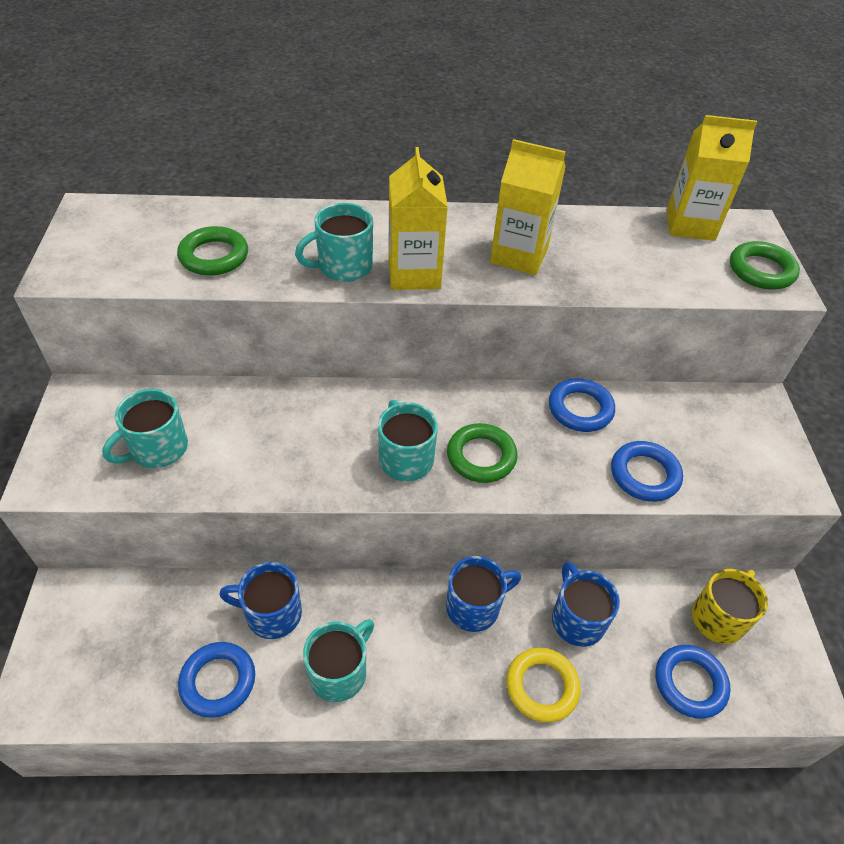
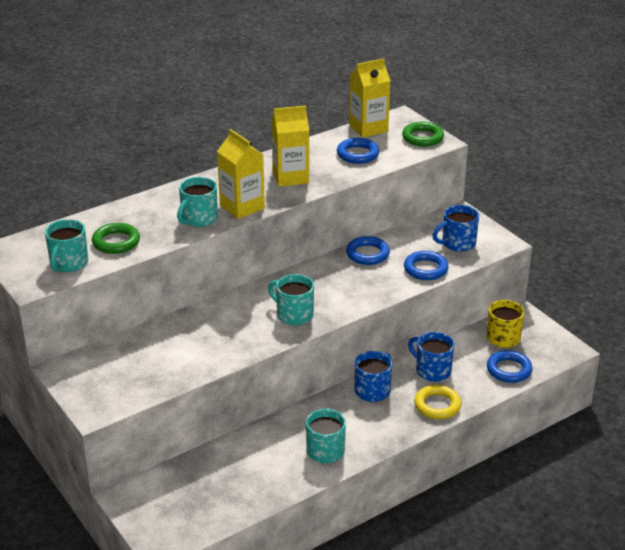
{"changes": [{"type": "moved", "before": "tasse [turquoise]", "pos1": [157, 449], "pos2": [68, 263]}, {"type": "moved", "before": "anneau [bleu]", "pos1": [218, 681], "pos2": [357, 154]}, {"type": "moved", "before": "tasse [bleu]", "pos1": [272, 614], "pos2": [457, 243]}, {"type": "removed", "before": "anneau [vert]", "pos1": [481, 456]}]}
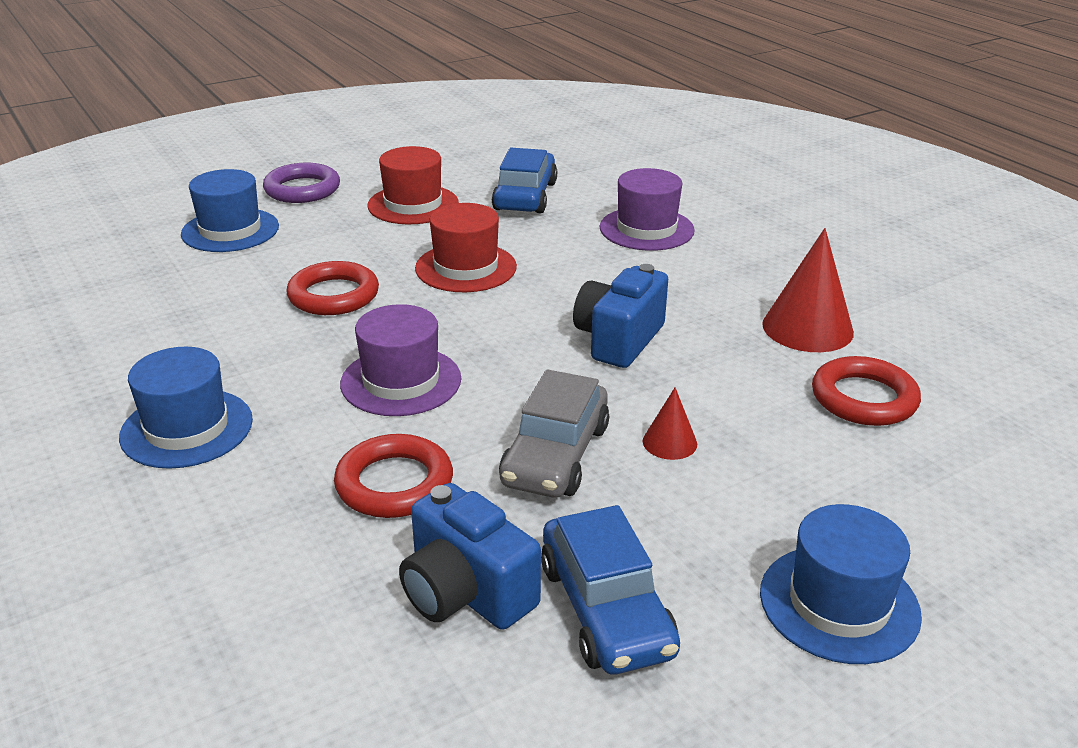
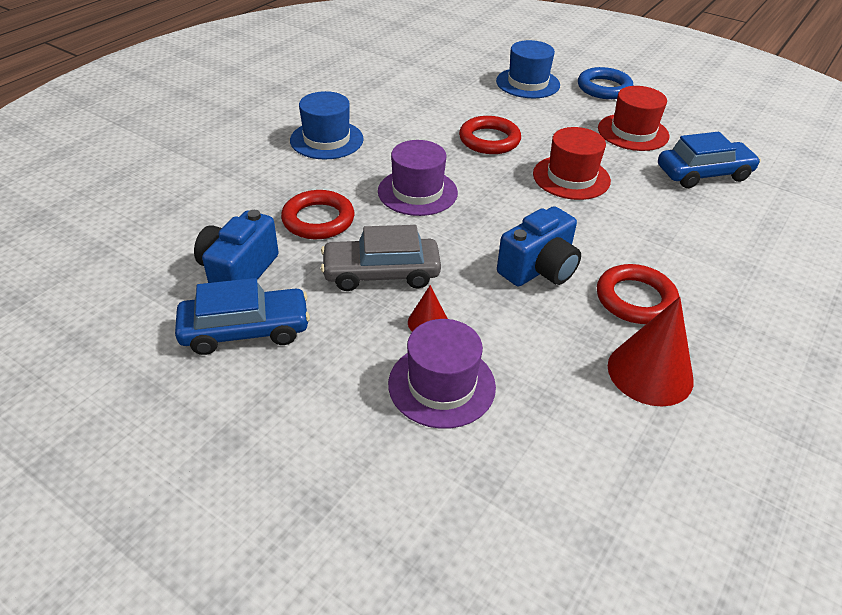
{"changes": [{"type": "turned", "before": "voiture [bleu]", "pos1": [606, 609], "pos2": [245, 330], "turn": -150}, {"type": "moved", "before": "chapeau [violet]", "pos1": [646, 229], "pos2": [441, 385]}, {"type": "turned", "before": "appareil photo [bleu]", "pos1": [618, 340], "pos2": [539, 269], "turn": 135}, {"type": "recoloured", "before": "anneau [violet]", "after": "anneau [bleu]", "pos1": [302, 189], "pos2": [604, 88]}, {"type": "moved", "before": "anneau [rouge]", "pos1": [864, 398], "pos2": [635, 299]}, {"type": "removed", "before": "chapeau [bleu]", "pos1": [839, 603]}]}
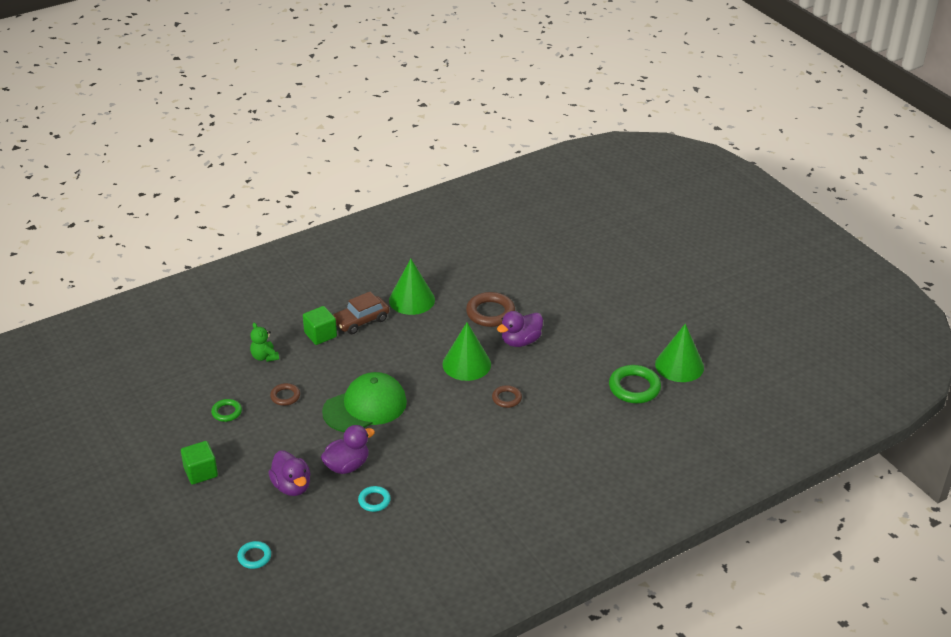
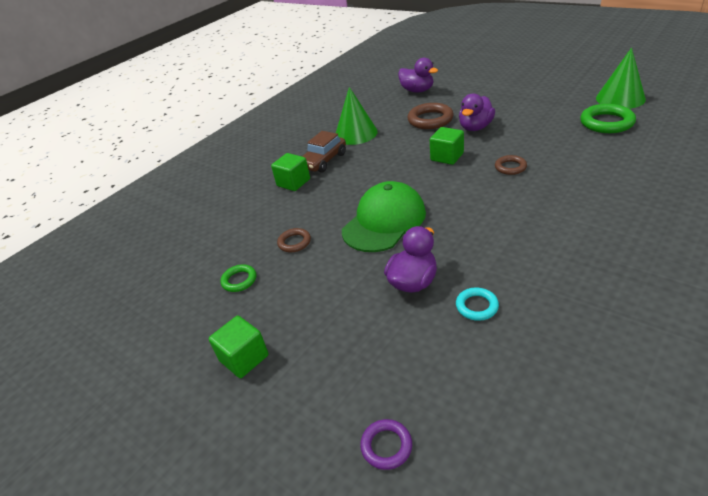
{"changes": [{"type": "recoloured", "before": "anneau [turquoise]", "after": "anneau [violet]", "pos1": [254, 557], "pos2": [386, 446]}, {"type": "moved", "before": "canard [violet]", "pos1": [292, 486], "pos2": [417, 90]}, {"type": "replaced", "before": "cône [vert]", "after": "cube [vert]", "pos1": [466, 364], "pos2": [447, 157]}, {"type": "removed", "before": "ours en peluche [vert]", "pos1": [264, 357]}]}
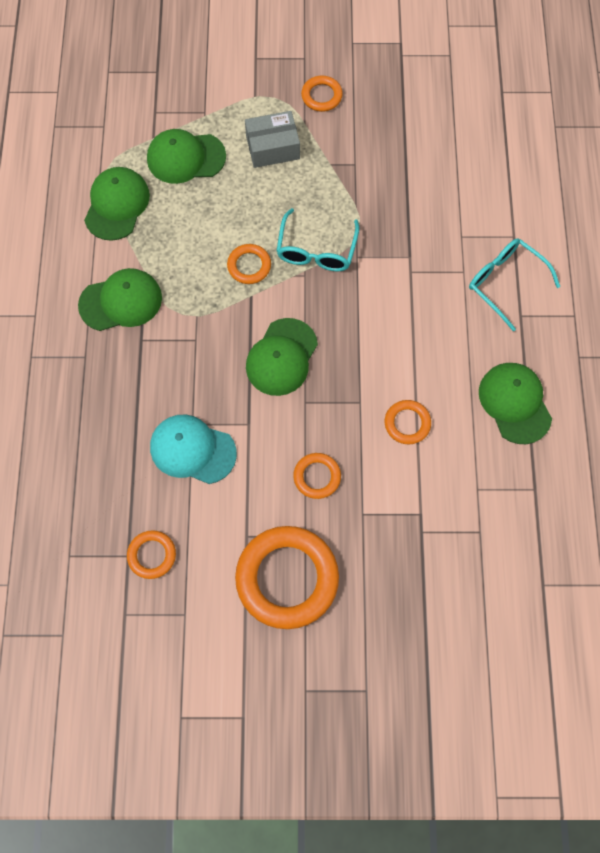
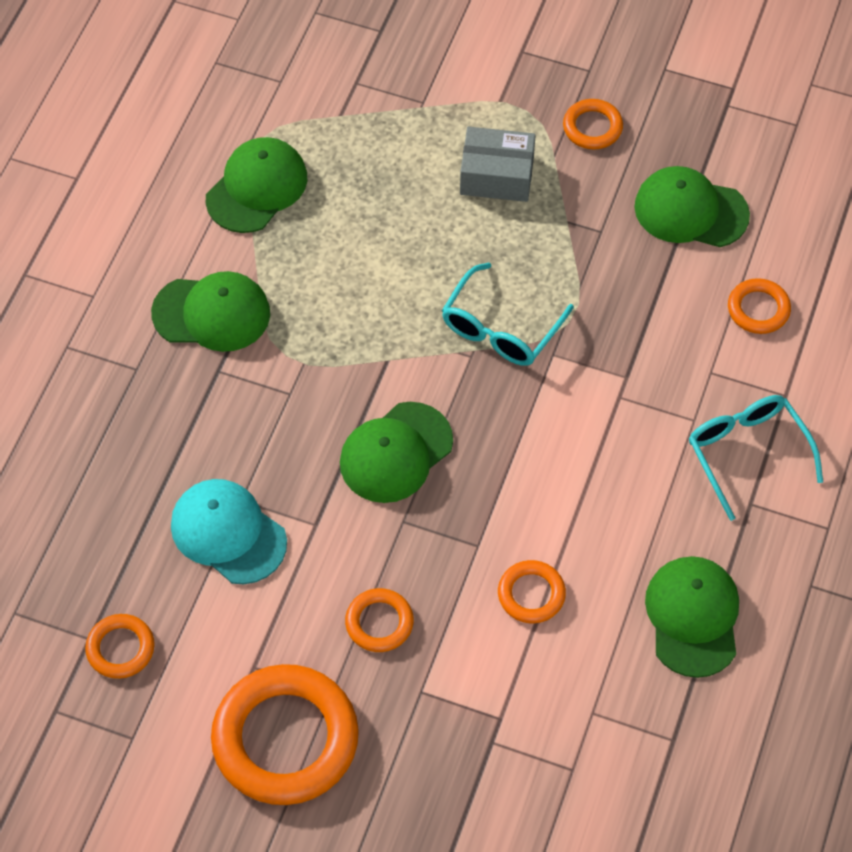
{"changes": [{"type": "moved", "before": "casquette [vert]", "pos1": [185, 158], "pos2": [690, 211]}, {"type": "moved", "before": "anneau [orange]", "pos1": [249, 266], "pos2": [758, 309]}]}
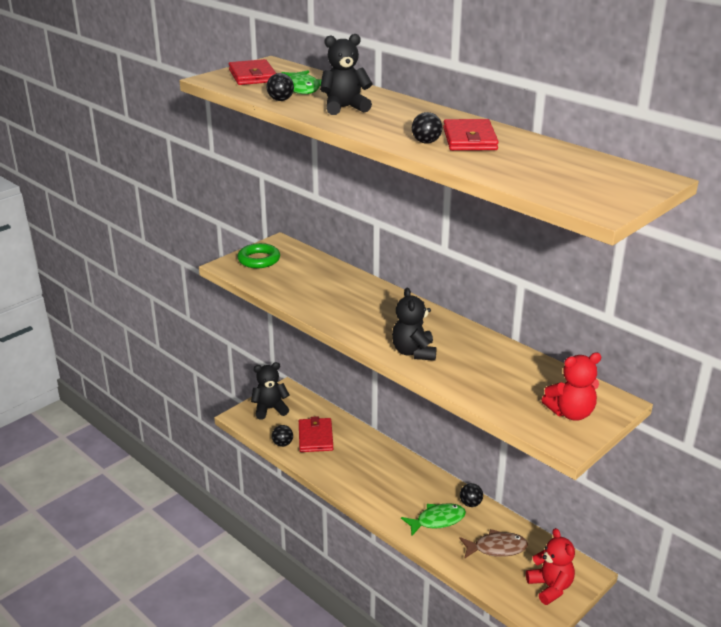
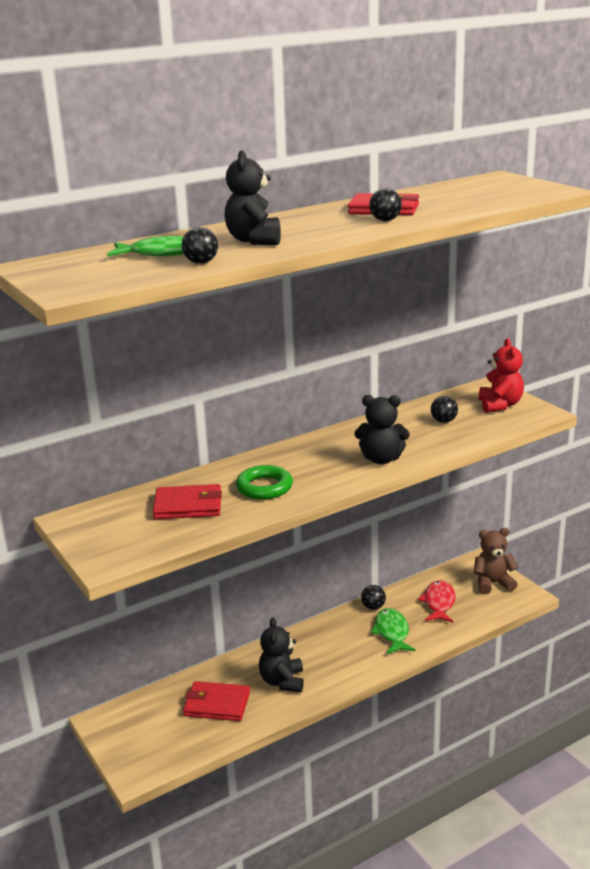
{"changes": [{"type": "moved", "before": "portefeuille [rouge]", "pos1": [252, 76], "pos2": [188, 506]}, {"type": "moved", "before": "anneau [vert]", "pos1": [259, 260], "pos2": [264, 487]}, {"type": "moved", "before": "ours en peluche [noir]", "pos1": [270, 409], "pos2": [282, 681]}, {"type": "recoloured", "before": "poisson [marron]", "after": "poisson [rouge]", "pos1": [496, 548], "pos2": [439, 603]}, {"type": "moved", "before": "balle [noir]", "pos1": [282, 444], "pos2": [443, 421]}, {"type": "recoloured", "before": "ours en peluche [rouge]", "after": "ours en peluche [marron]", "pos1": [550, 587], "pos2": [493, 583]}]}
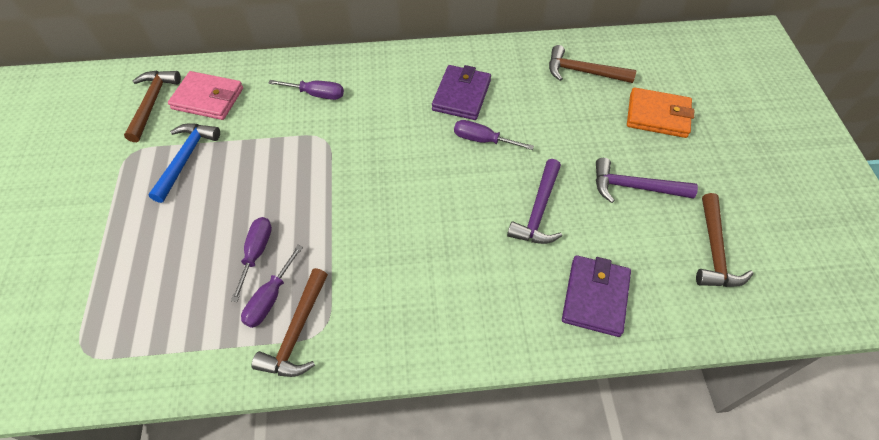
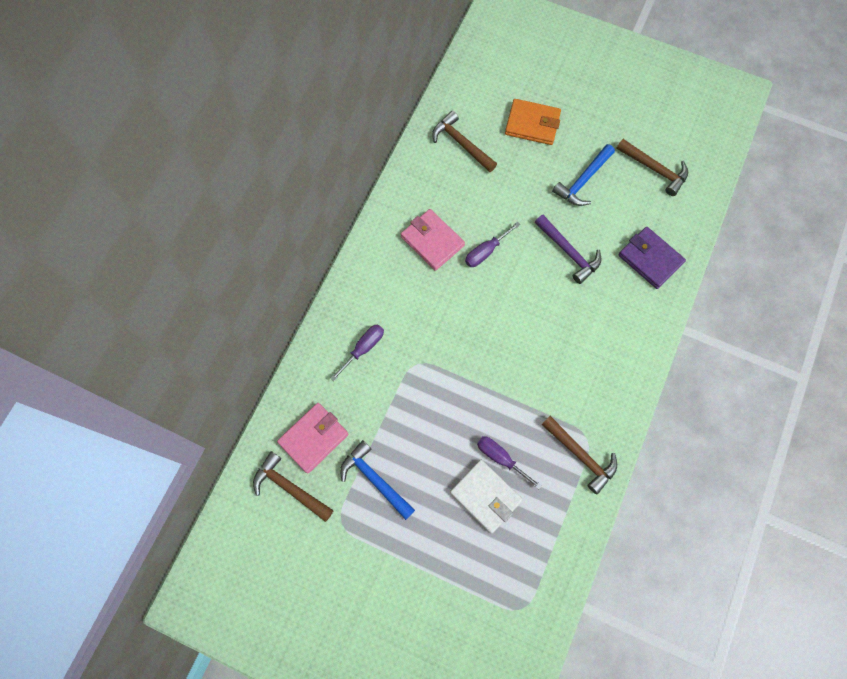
{"changes": [{"type": "recoloured", "before": "portefeuille [violet]", "after": "portefeuille [rose]", "pos1": [461, 95], "pos2": [432, 241]}, {"type": "turned", "before": "marteau [marron]", "pos1": [583, 72], "pos2": [461, 143], "turn": 90}, {"type": "added", "after": "portefeuille [blanc]", "pos2": [485, 496]}, {"type": "turned", "before": "portefeuille [orange]", "pos1": [658, 115], "pos2": [532, 124], "turn": 60}, {"type": "recoloured", "before": "marteau [violet]", "after": "marteau [bleu]", "pos1": [634, 187], "pos2": [583, 181]}, {"type": "removed", "before": "tournevis [violet]", "pos1": [270, 298]}]}
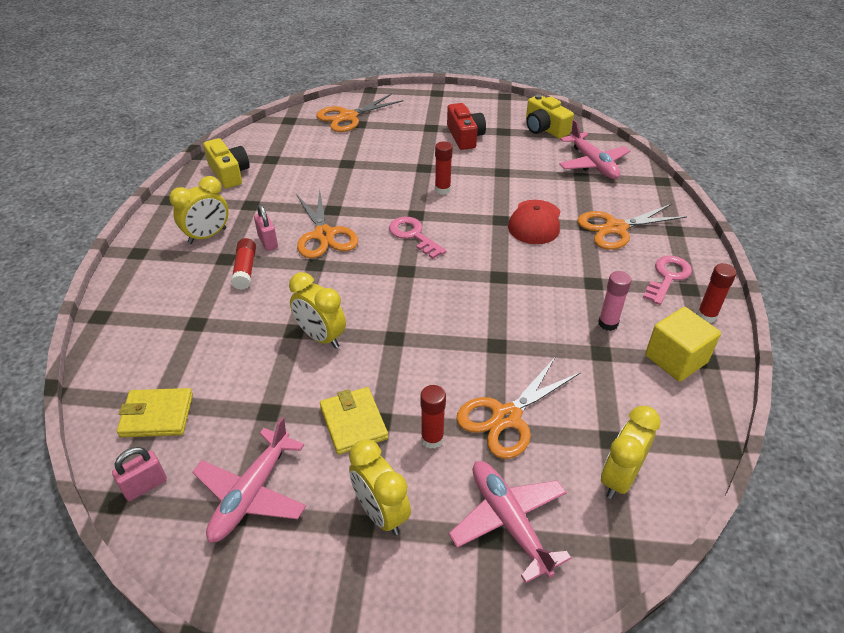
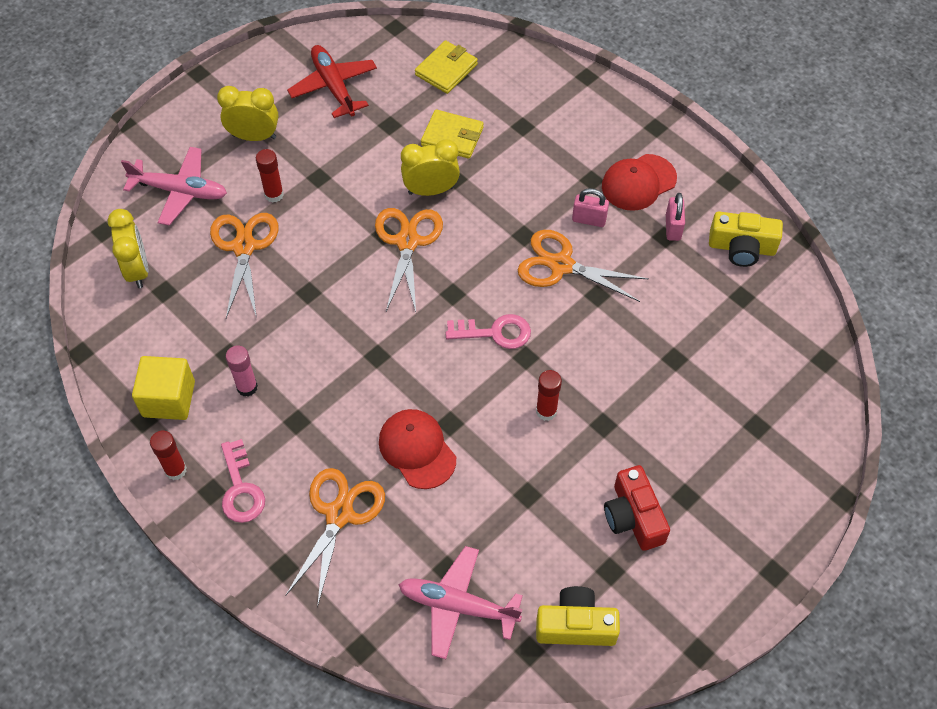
{"changes": [{"type": "recoloured", "before": "avion [rose]", "after": "avion [rouge]", "pos1": [251, 493], "pos2": [334, 86]}, {"type": "moved", "before": "ciseaux [orange]", "pos1": [348, 117], "pos2": [407, 242]}, {"type": "moved", "before": "portefeuille [jaune]", "pos1": [353, 423], "pos2": [452, 136]}, {"type": "replaced", "before": "réveil [jaune]", "after": "casquette [rouge]", "pos1": [207, 236], "pos2": [638, 182]}, {"type": "turned", "before": "appareil photo [rouge]", "pos1": [465, 136], "pos2": [633, 517], "turn": 45}, {"type": "moved", "before": "cadenas [rose]", "pos1": [145, 486], "pos2": [673, 228]}, {"type": "removed", "before": "bâton de colle [rouge]", "pos1": [245, 270]}]}
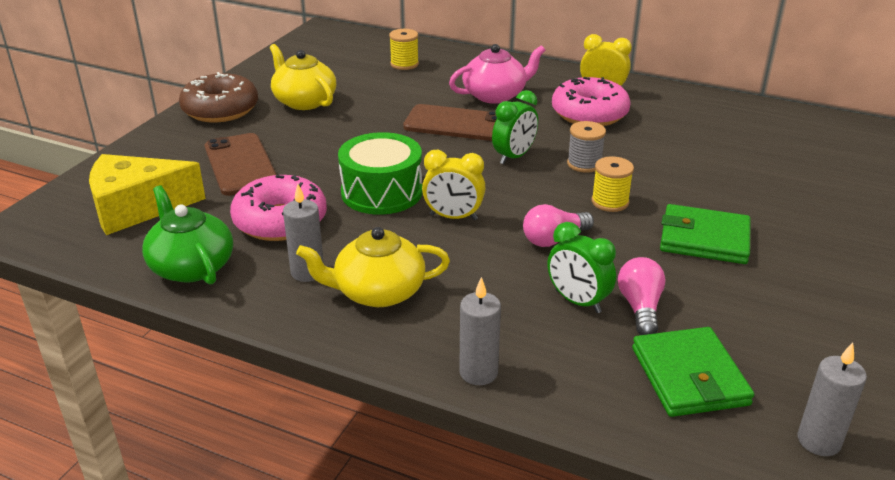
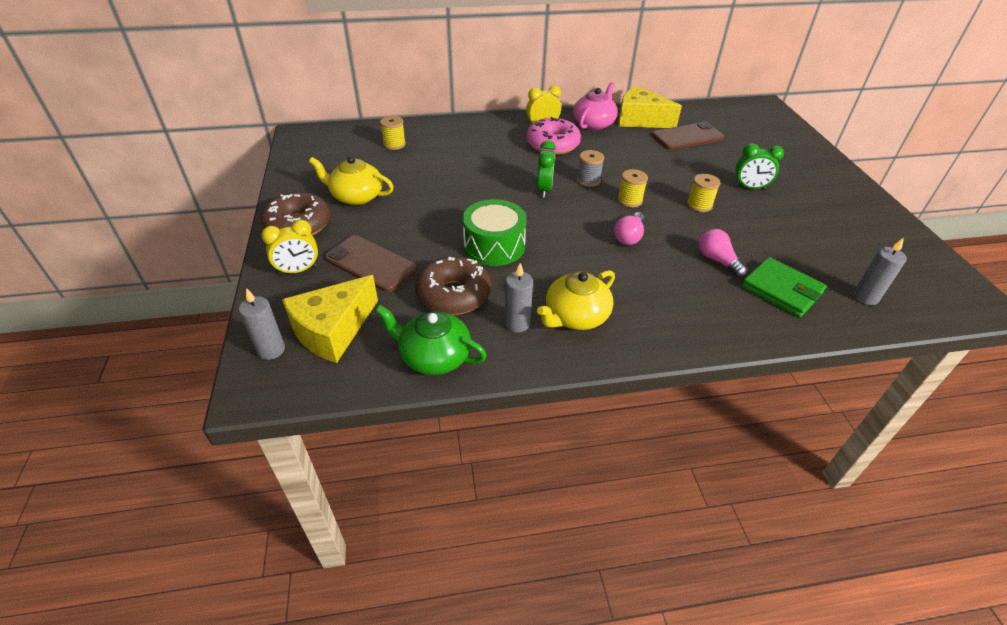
{"changes": [{"type": "moved", "before": "bougie [gris]", "pos1": [478, 372], "pos2": [271, 350]}, {"type": "moved", "before": "réveil [jaune]", "pos1": [453, 217], "pos2": [298, 270]}, {"type": "recoloured", "before": "beignet [rose]", "after": "beignet [marron]", "pos1": [280, 221], "pos2": [453, 295]}, {"type": "moved", "before": "théière [rose]", "pos1": [495, 95], "pos2": [594, 124]}, {"type": "added", "after": "fromage [jaune]", "pos2": [640, 120]}, {"type": "moved", "before": "téléphone [marron]", "pos1": [456, 124], "pos2": [687, 137]}, {"type": "replaced", "before": "portefeuille [vert]", "after": "bobine [jaune]", "pos1": [704, 239], "pos2": [699, 205]}, {"type": "moved", "before": "réveil [vert]", "pos1": [577, 301], "pos2": [750, 188]}]}
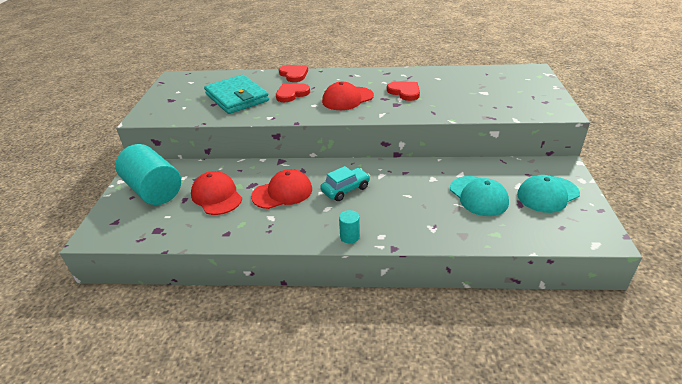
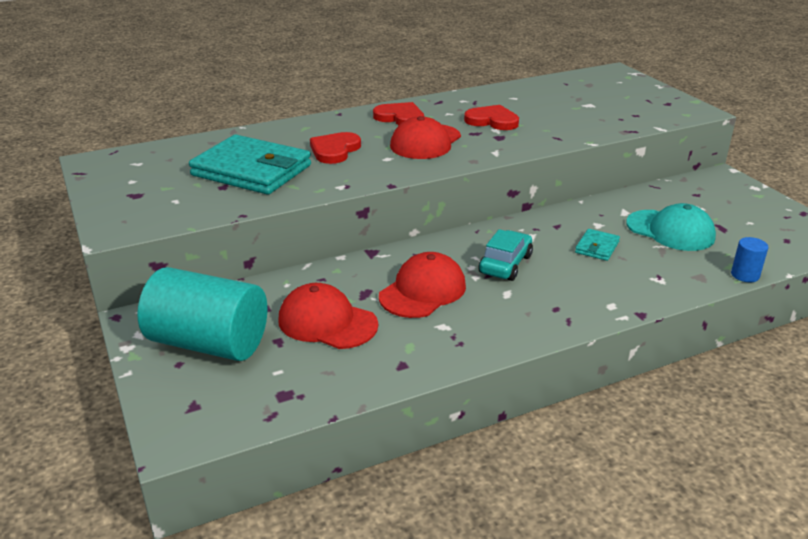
{"changes": [{"type": "moved", "before": "cœur [rouge]", "pos1": [294, 75], "pos2": [400, 117]}, {"type": "added", "after": "portefeuille [turquoise]", "pos2": [597, 247]}, {"type": "added", "after": "cylindre [bleu]", "pos2": [745, 275]}, {"type": "removed", "before": "cylindre [turquoise]", "pos1": [350, 236]}, {"type": "removed", "before": "casquette [turquoise]", "pos1": [547, 194]}]}
